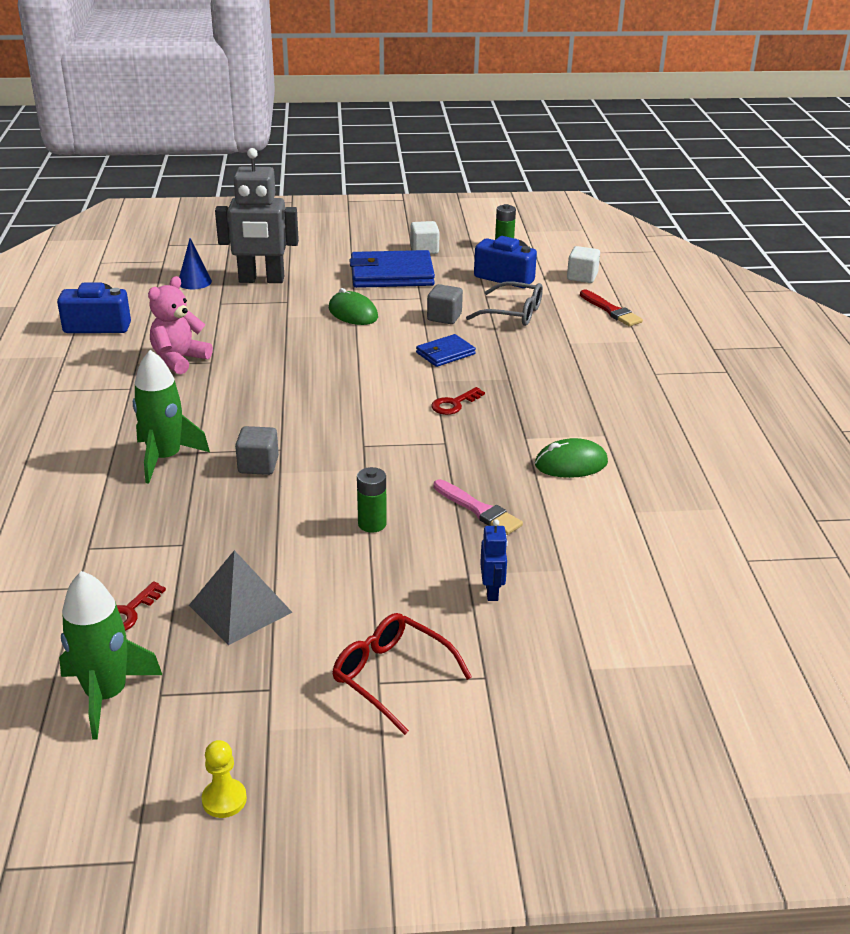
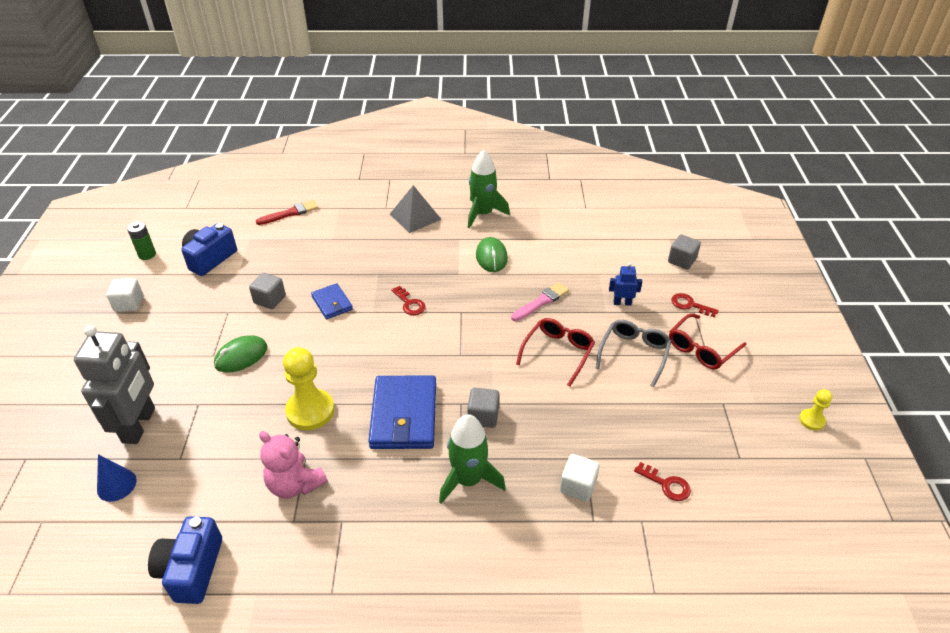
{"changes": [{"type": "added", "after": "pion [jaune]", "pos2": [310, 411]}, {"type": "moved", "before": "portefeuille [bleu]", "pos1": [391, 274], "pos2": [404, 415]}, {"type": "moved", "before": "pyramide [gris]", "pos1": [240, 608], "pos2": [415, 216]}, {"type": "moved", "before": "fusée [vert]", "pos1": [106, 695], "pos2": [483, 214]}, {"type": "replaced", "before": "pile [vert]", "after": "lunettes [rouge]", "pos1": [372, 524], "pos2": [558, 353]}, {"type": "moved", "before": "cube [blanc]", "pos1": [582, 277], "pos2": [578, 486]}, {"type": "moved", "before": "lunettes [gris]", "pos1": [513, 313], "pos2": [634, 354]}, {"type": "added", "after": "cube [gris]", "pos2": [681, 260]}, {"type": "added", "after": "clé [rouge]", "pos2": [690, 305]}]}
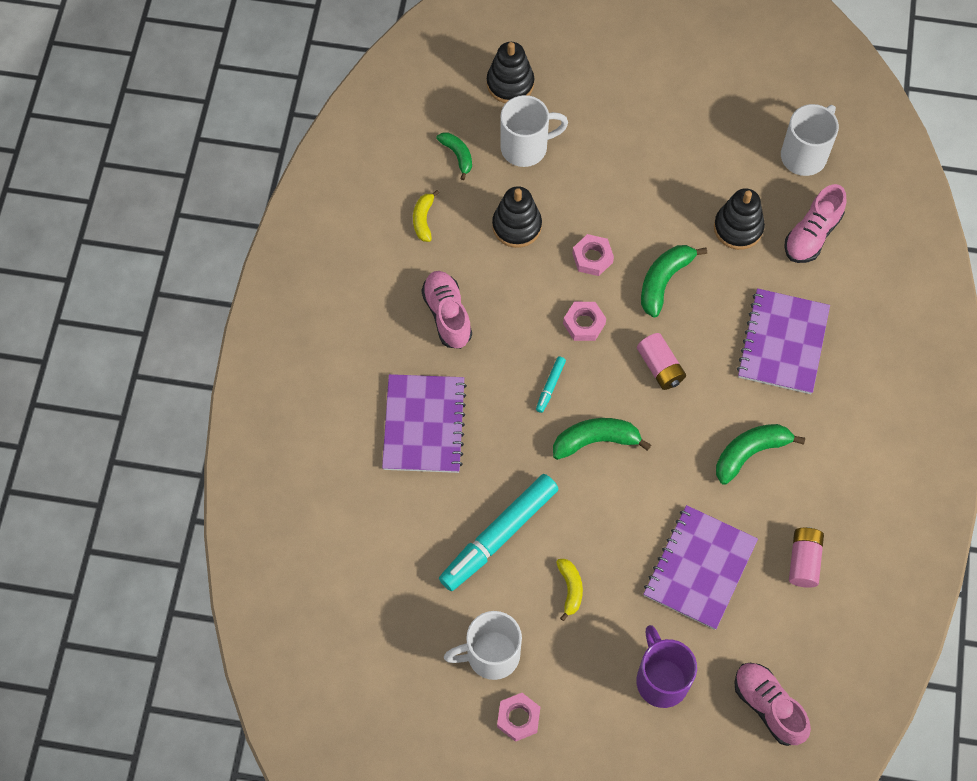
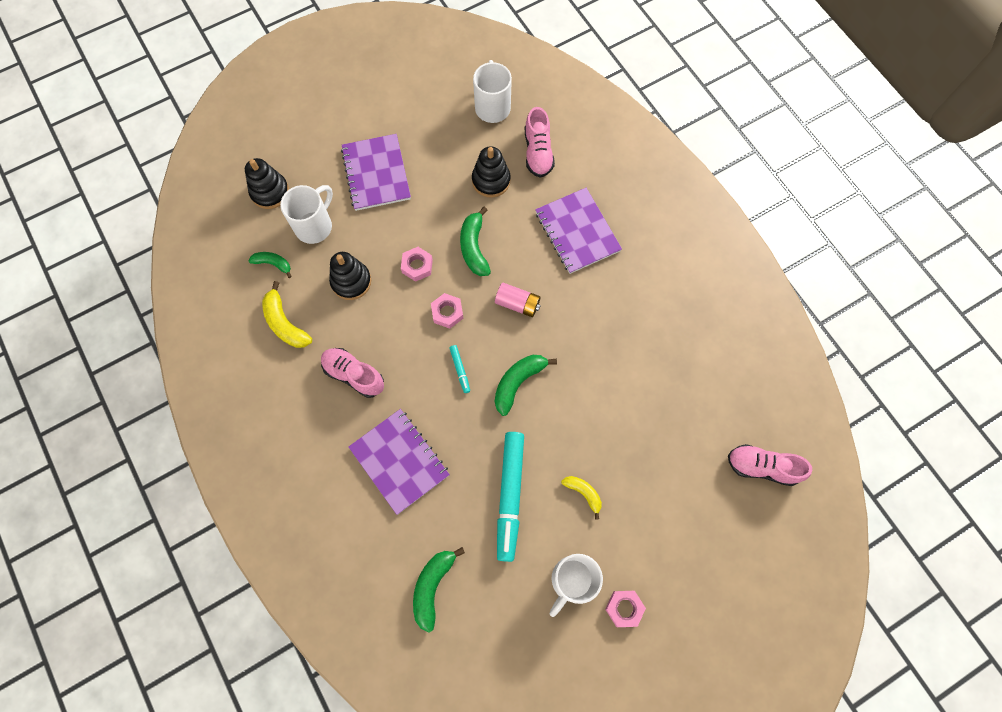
{"changes": [{"type": "resized", "before": "banane [jaune]", "pos1": [423, 219], "pos2": [285, 323], "scale": 1.6}, {"type": "moved", "before": "carnet [violet]", "pos1": [700, 568], "pos2": [376, 173]}, {"type": "moved", "before": "banane [vert]", "pos1": [750, 453], "pos2": [432, 586]}, {"type": "removed", "before": "tasse [violet]", "pos1": [661, 679]}, {"type": "removed", "before": "pile [rose]", "pos1": [804, 561]}]}
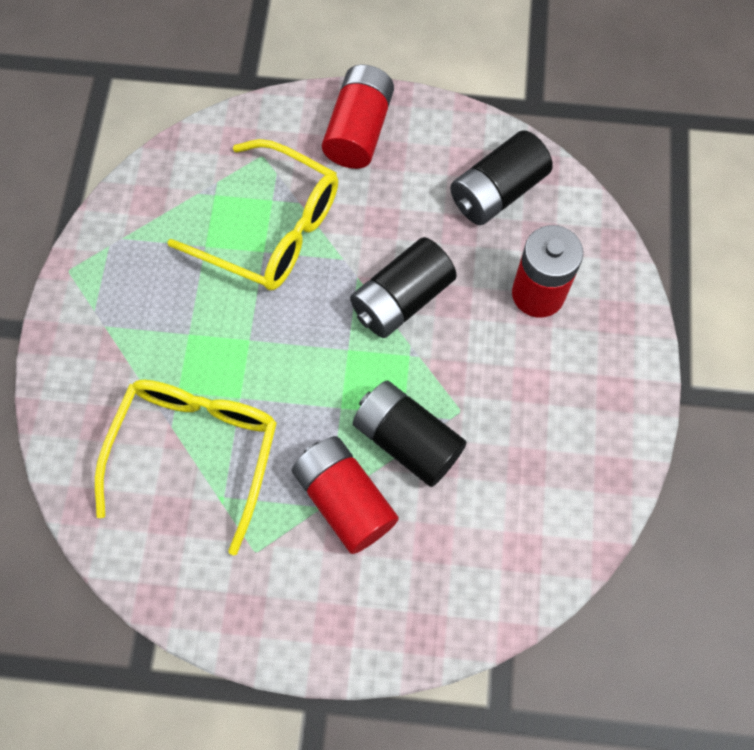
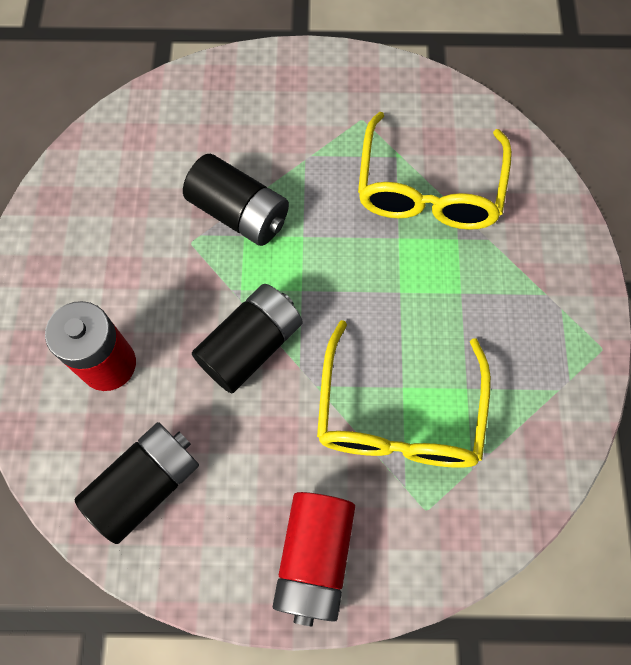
{"changes": [{"type": "turned", "before": "lunettes [jaune]", "pos1": [271, 229], "pos2": [398, 415], "turn": -105}, {"type": "removed", "before": "pile [rouge]", "pos1": [344, 500]}]}
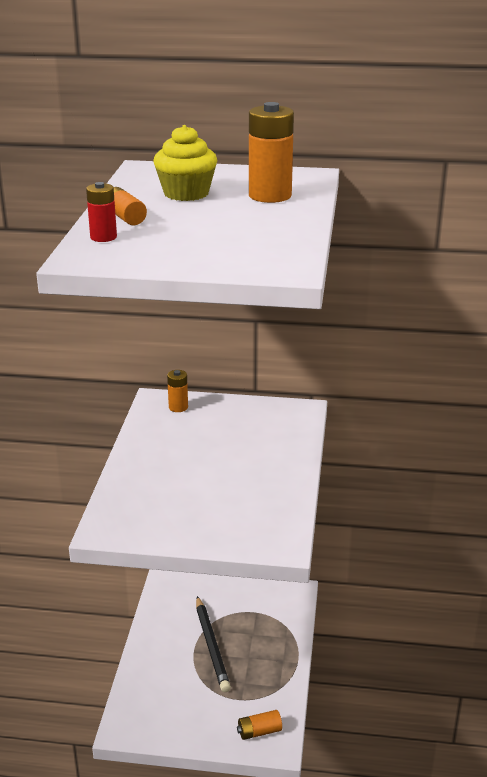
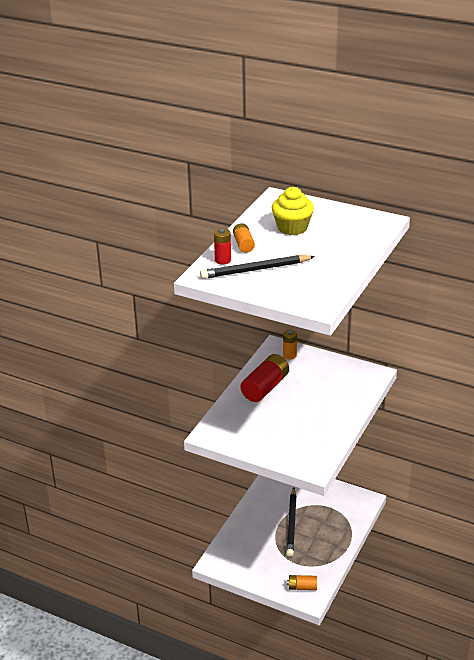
{"changes": [{"type": "added", "after": "crayon [noir]", "pos2": [255, 270]}, {"type": "added", "after": "pile [rouge]", "pos2": [265, 387]}, {"type": "removed", "before": "pile [orange]", "pos1": [270, 196]}]}
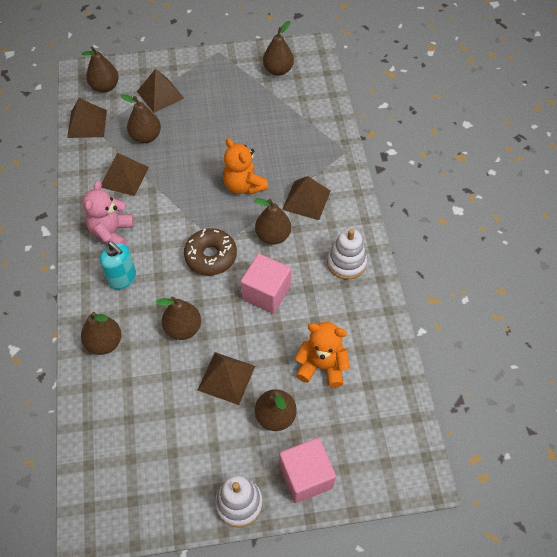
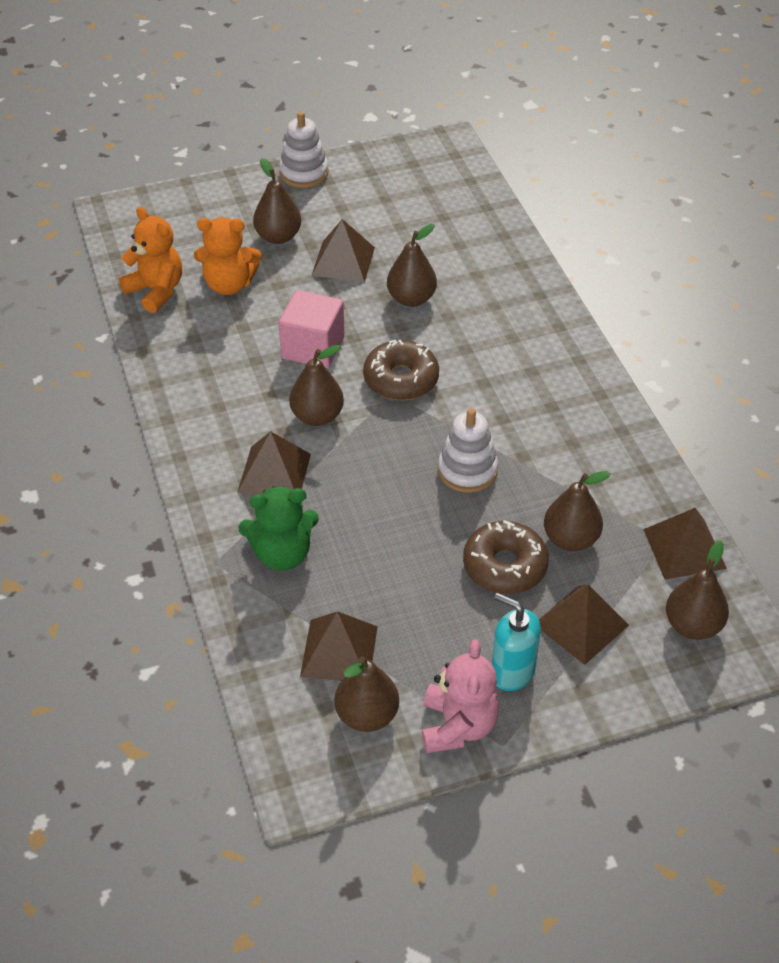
{"changes": [{"type": "moved", "before": "ours en peluche [orange]", "pos1": [244, 185], "pos2": [156, 291]}, {"type": "added", "after": "ours en peluche [vert]", "pos2": [282, 554]}, {"type": "moved", "before": "pyramide [marron]", "pos1": [124, 177], "pos2": [339, 651]}, {"type": "moved", "before": "ours en peluche [rose]", "pos1": [112, 233], "pos2": [458, 726]}, {"type": "moved", "before": "jouet à empiler [blanc]", "pos1": [346, 263], "pos2": [467, 470]}, {"type": "added", "after": "beignet [marron]", "pos2": [504, 566]}, {"type": "moved", "before": "distributeur de savon [turquoise]", "pos1": [122, 278], "pos2": [512, 671]}, {"type": "removed", "before": "poire [marron]", "pos1": [104, 343]}, {"type": "removed", "before": "cube [rose]", "pos1": [306, 476]}]}
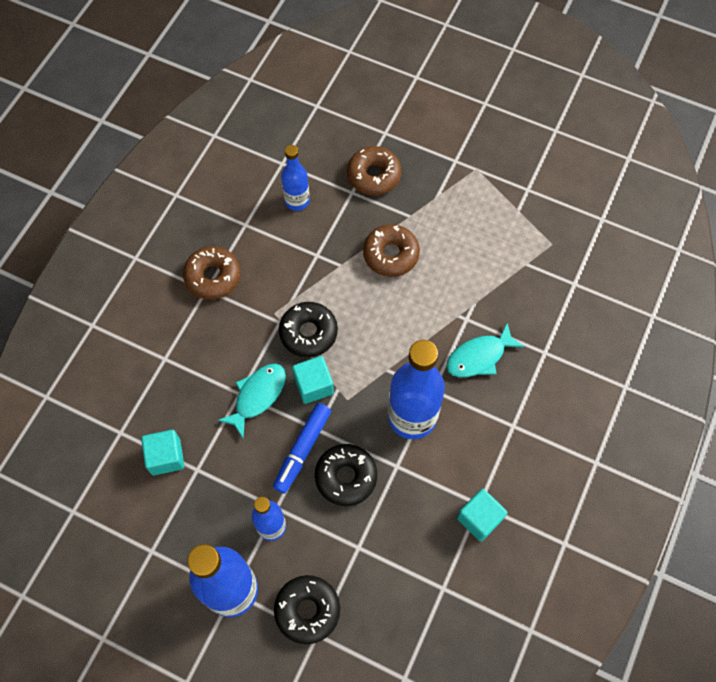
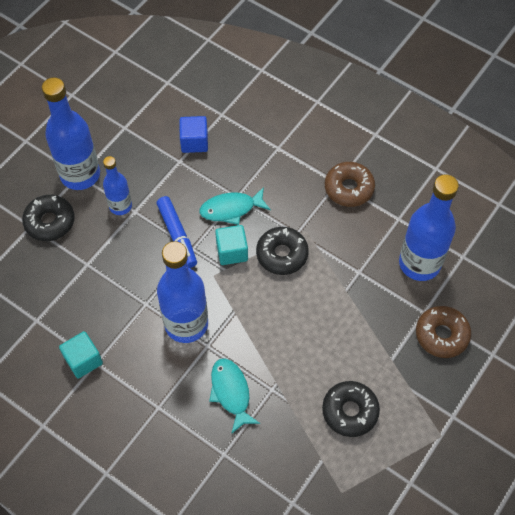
{"changes": [{"type": "turned", "before": "feutre [bleu]", "pos1": [302, 450], "pos2": [177, 235], "turn": -150}, {"type": "recoloured", "before": "cube [turquoise]", "after": "cube [bleu]", "pos1": [166, 457], "pos2": [194, 142]}, {"type": "turned", "before": "poisson [turquoise]", "pos1": [257, 396], "pos2": [231, 209], "turn": 120}, {"type": "moved", "before": "beignet [noir]", "pos1": [346, 477], "pos2": [350, 411]}, {"type": "resized", "before": "bouteille [bleu]", "pos1": [297, 201], "pos2": [419, 263], "scale": 1.77}, {"type": "removed", "before": "beignet [marron]", "pos1": [391, 254]}]}
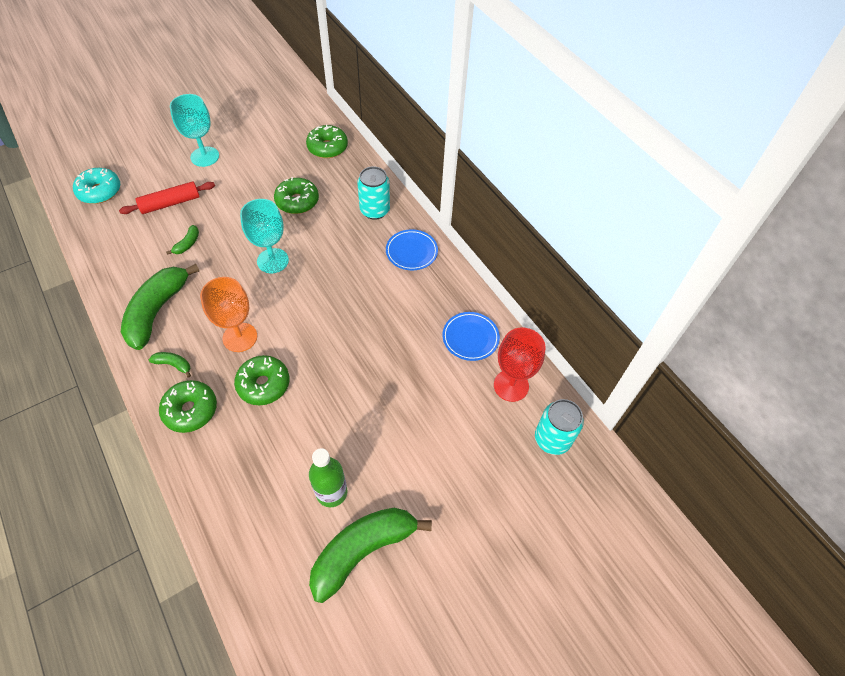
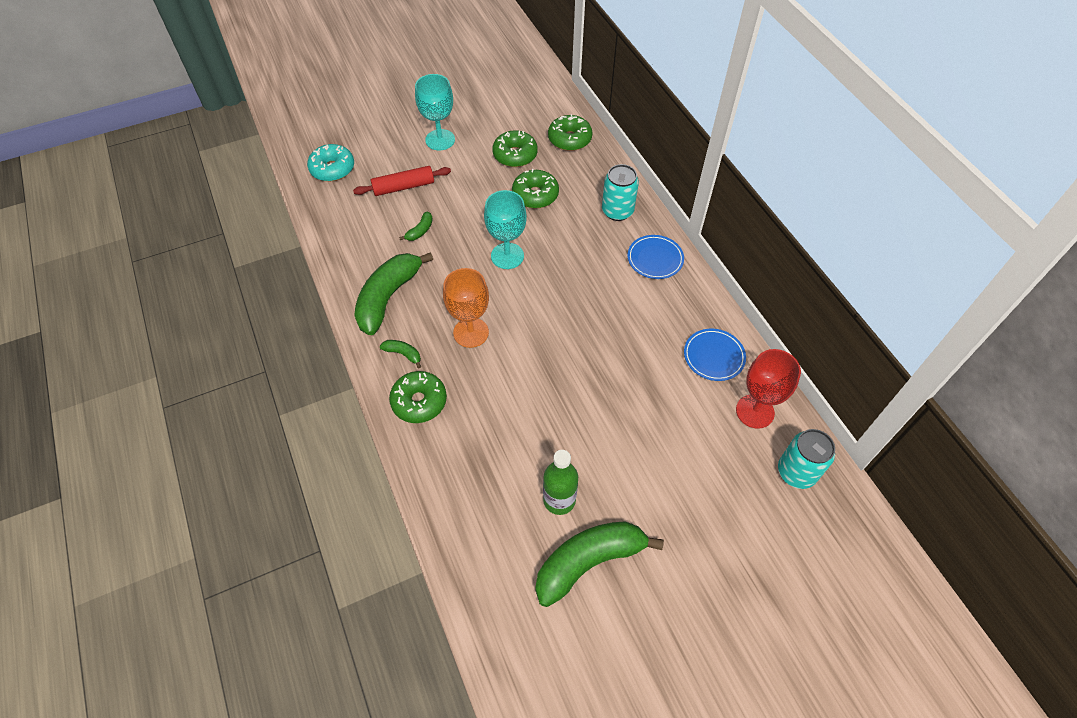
{"changes": [{"type": "moved", "before": "beignet [vert]", "pos1": [264, 384], "pos2": [515, 155]}]}
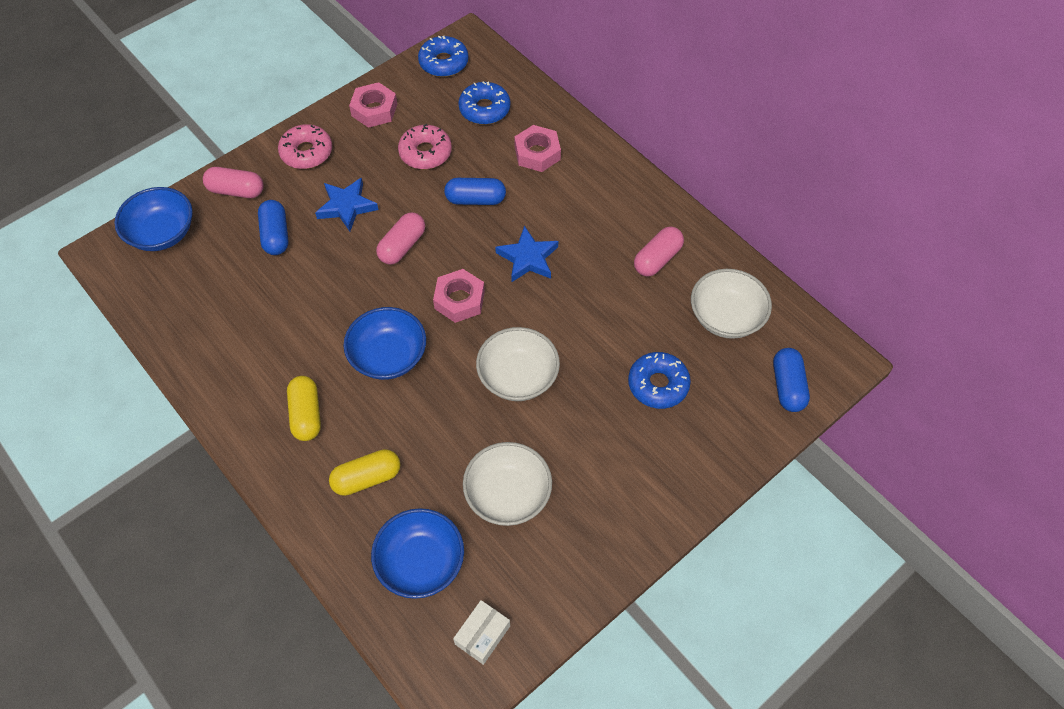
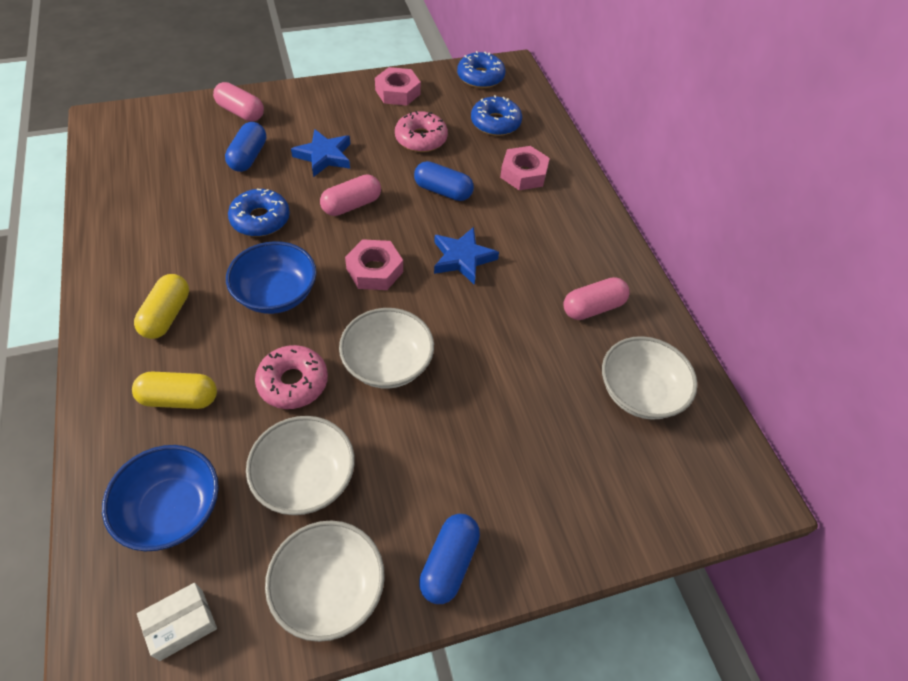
{"changes": [{"type": "moved", "before": "beignet [bleu]", "pos1": [658, 384], "pos2": [260, 219]}, {"type": "moved", "before": "beignet [rose]", "pos1": [306, 152], "pos2": [293, 382]}, {"type": "added", "after": "bol [blanc]", "pos2": [329, 589]}, {"type": "moved", "before": "gélule [bleu]", "pos1": [787, 386], "pos2": [449, 563]}, {"type": "removed", "before": "bol [bleu]", "pos1": [162, 233]}]}
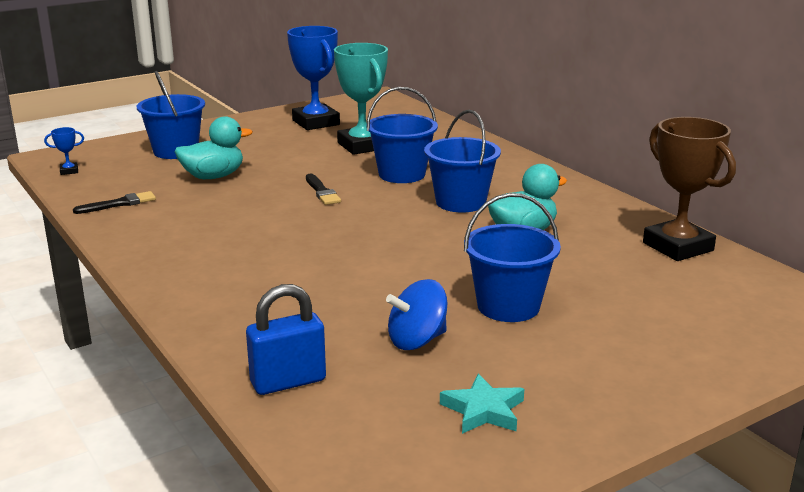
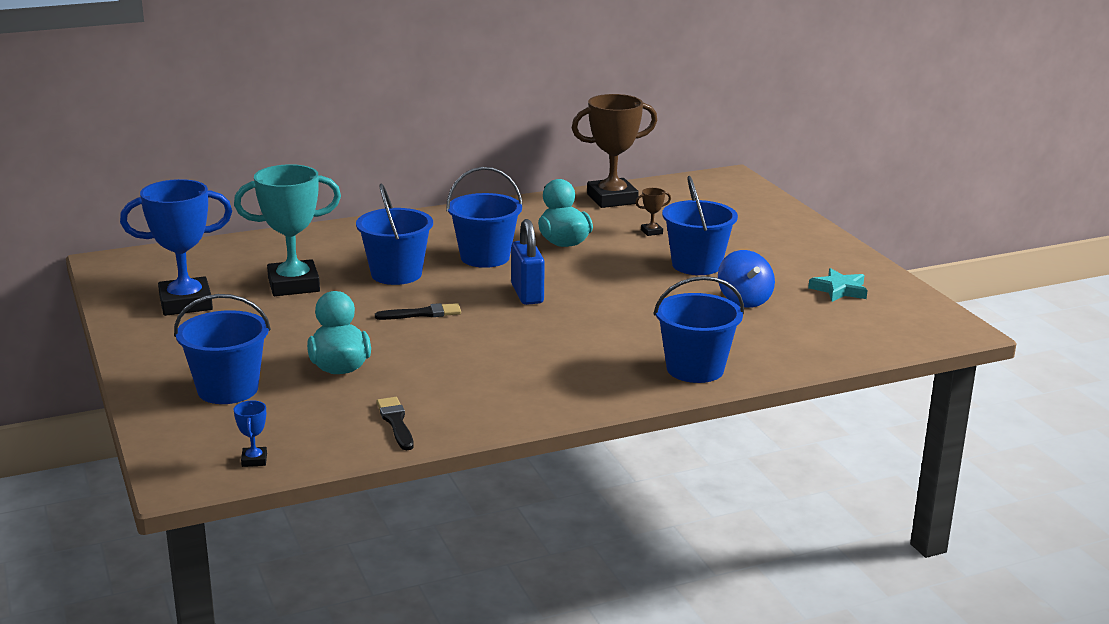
{"changes": [{"type": "moved", "before": "cadenas [bleu]", "pos1": [288, 382], "pos2": [527, 294]}, {"type": "added", "after": "trophée [marron]", "pos2": [651, 232]}, {"type": "added", "after": "seau [bleu]", "pos2": [695, 369]}]}
